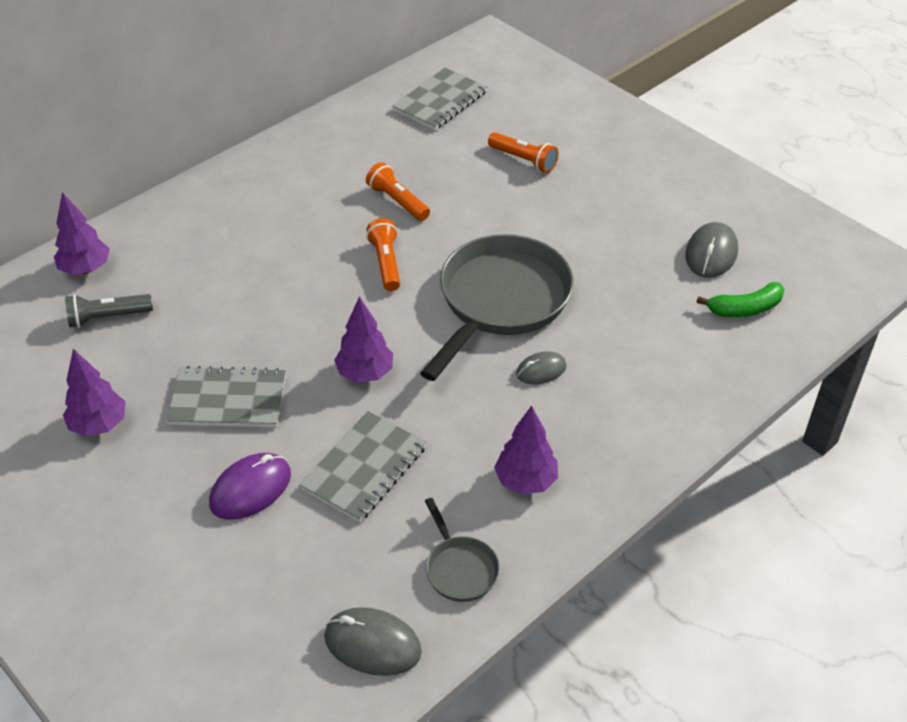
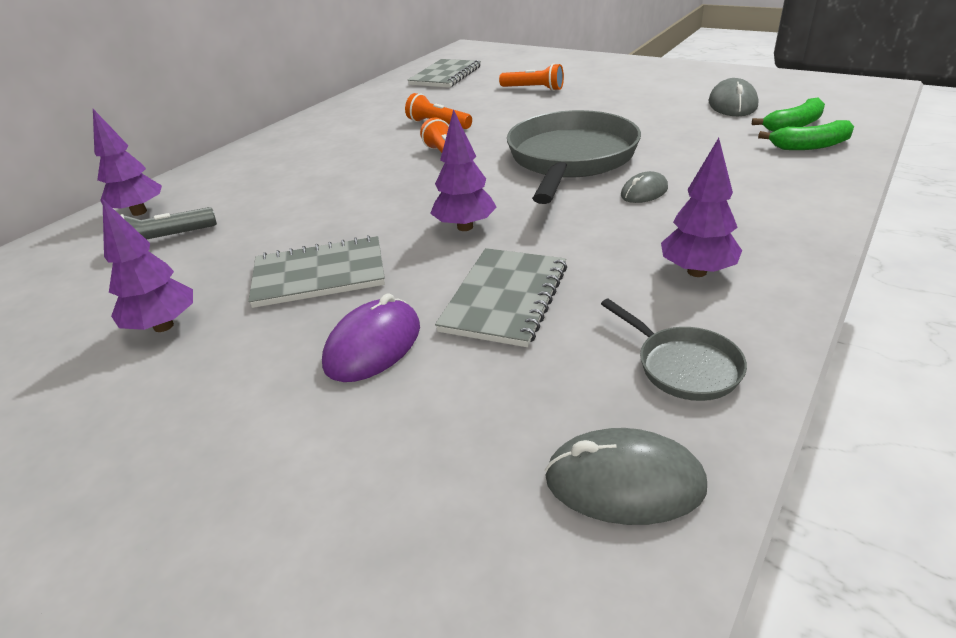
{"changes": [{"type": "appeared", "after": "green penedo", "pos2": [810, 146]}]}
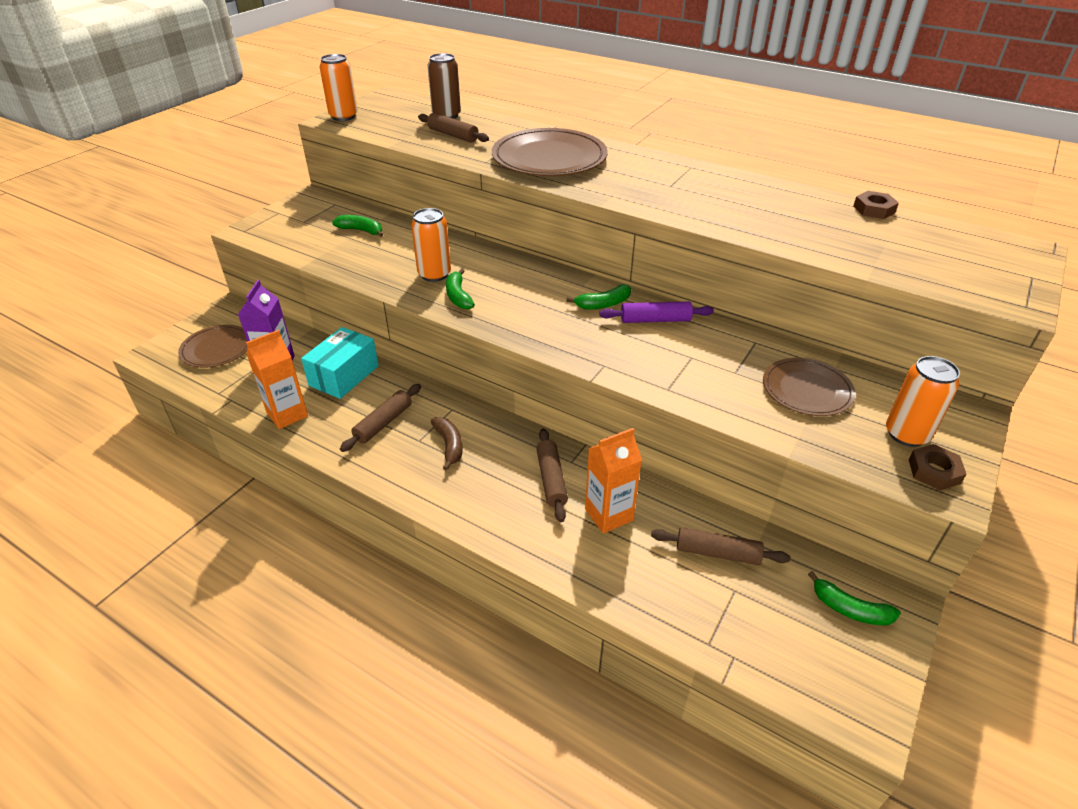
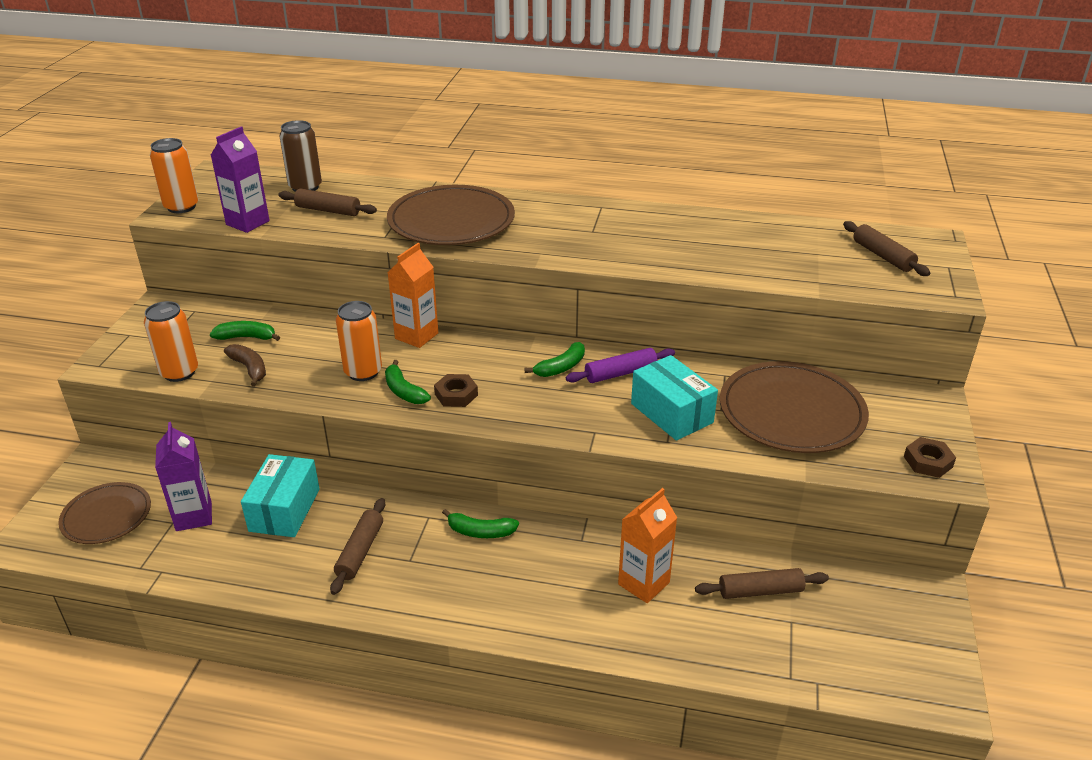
{"changes": [{"type": "relocated", "before": "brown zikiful", "pos1": [874, 209], "pos2": [456, 395]}, {"type": "relocated", "before": "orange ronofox", "pos1": [287, 414], "pos2": [416, 336]}, {"type": "relocated", "before": "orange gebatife", "pos1": [906, 434], "pos2": [179, 372]}, {"type": "size", "before": "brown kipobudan", "pos1": [807, 390], "pos2": [791, 412], "scale": 1.66}, {"type": "relocated", "before": "brown penedo", "pos1": [449, 445], "pos2": [249, 368]}, {"type": "relocated", "before": "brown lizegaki", "pos1": [551, 479], "pos2": [882, 256]}, {"type": "relocated", "before": "green penedo", "pos1": [850, 609], "pos2": [480, 532]}, {"type": "appeared", "after": "purple ronofox", "pos2": [247, 223]}, {"type": "appeared", "after": "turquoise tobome", "pos2": [671, 413]}]}
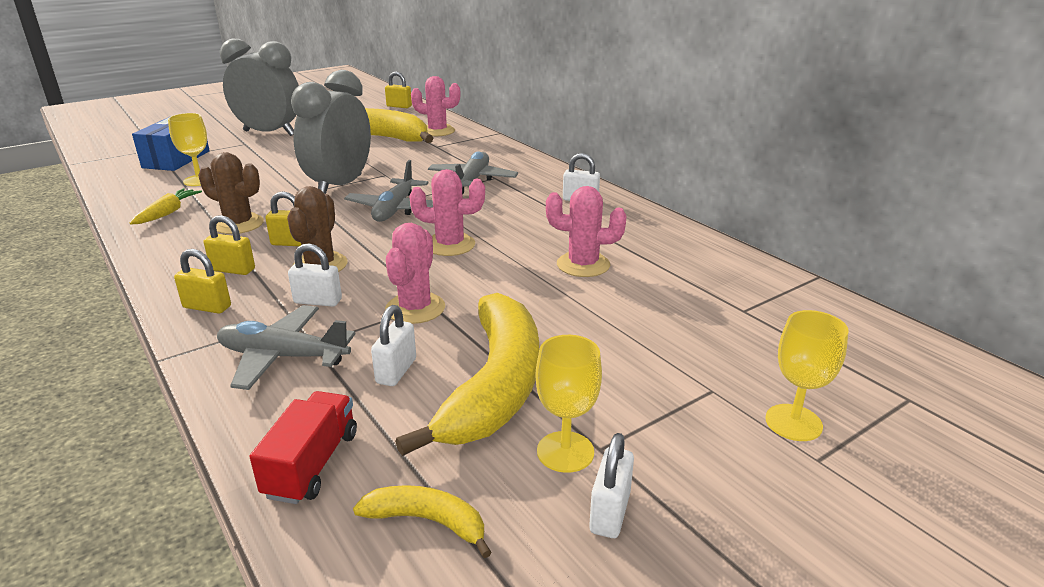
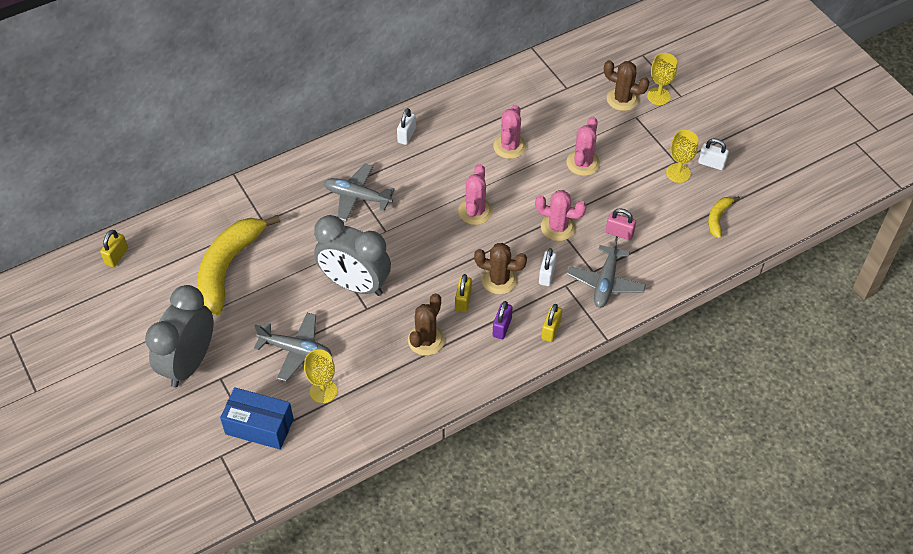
{"changes": [{"type": "relocated", "before": "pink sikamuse", "pos1": [437, 131], "pos2": [583, 163]}, {"type": "relocated", "before": "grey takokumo", "pos1": [395, 209], "pos2": [296, 350]}, {"type": "missing", "before": "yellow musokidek", "pos1": [168, 213]}, {"type": "colour", "before": "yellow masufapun", "after": "purple masufapun", "pos1": [233, 270], "pos2": [502, 327]}, {"type": "missing", "before": "yellow penedo", "pos1": [495, 386]}, {"type": "colour", "before": "white masufapun", "after": "pink masufapun", "pos1": [396, 371], "pos2": [619, 233]}, {"type": "missing", "before": "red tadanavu", "pos1": [312, 464]}, {"type": "appeared", "after": "brown sikamuse", "pos2": [622, 99]}]}
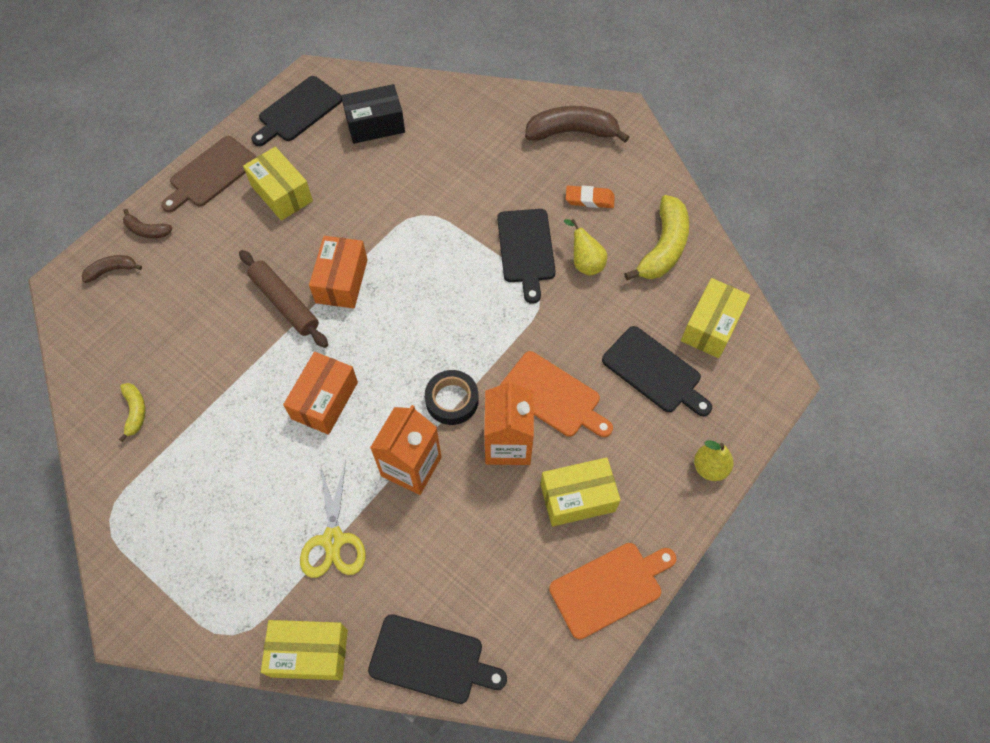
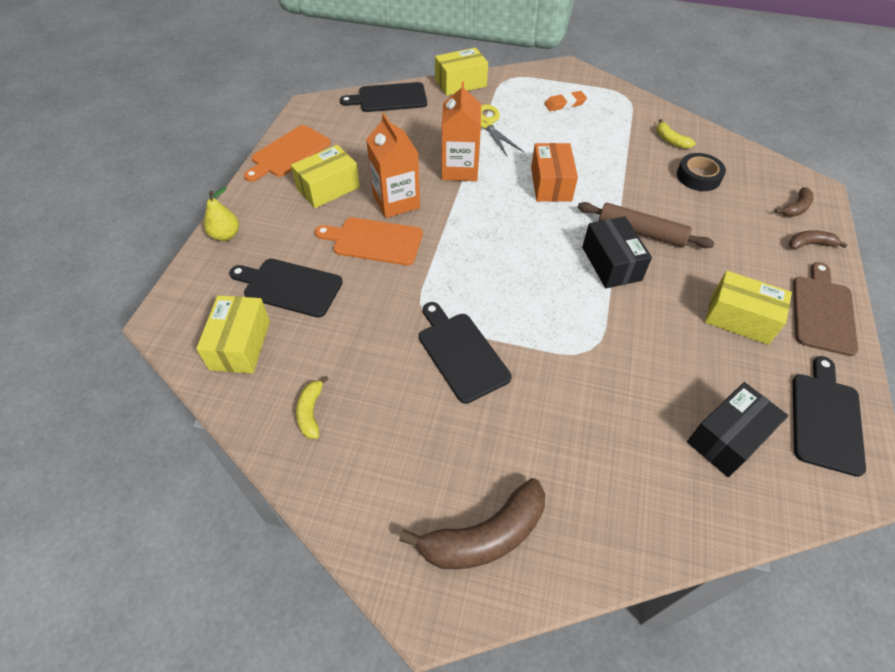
{"changes": [{"type": "relocated", "before": "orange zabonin", "pos1": [589, 199], "pos2": [565, 104]}, {"type": "size", "before": "yellow penedo", "pos1": [663, 247], "pos2": [311, 412], "scale": 0.52}, {"type": "missing", "before": "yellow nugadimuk", "pos1": [585, 263]}, {"type": "colour", "before": "orange tobome", "after": "black tobome", "pos1": [341, 281], "pos2": [611, 263]}, {"type": "relocated", "before": "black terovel", "pos1": [452, 400], "pos2": [698, 176]}]}
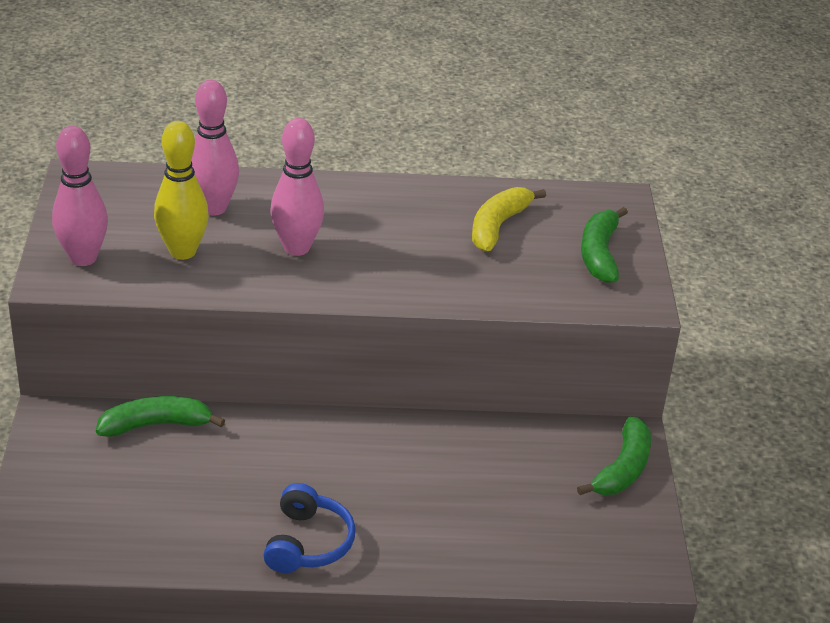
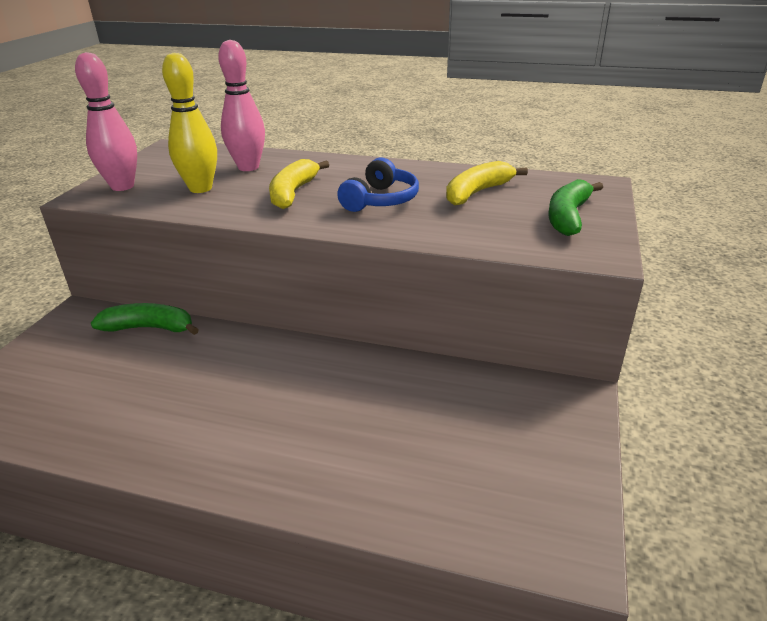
{"changes": [{"type": "exchanged", "before": "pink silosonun", "after": "yellow penedo", "pos1": [296, 248], "pos2": [293, 193]}, {"type": "missing", "before": "green penedo", "pos1": [622, 469]}, {"type": "relocated", "before": "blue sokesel", "pos1": [308, 543], "pos2": [380, 200]}]}
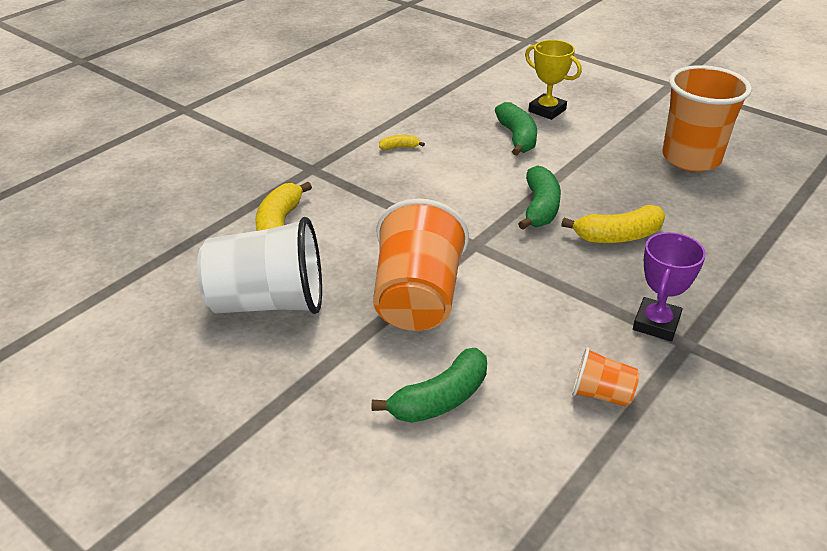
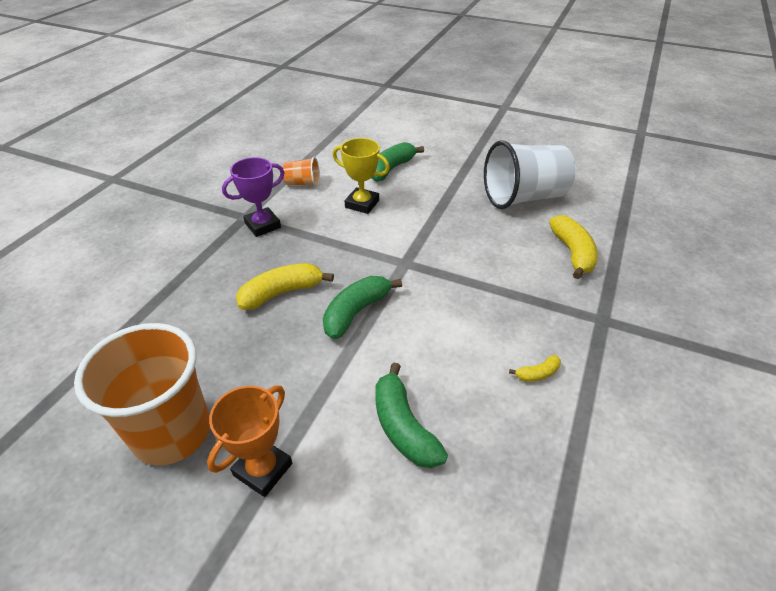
{"changes": [{"type": "relocated", "before": "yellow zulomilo", "pos1": [547, 110], "pos2": [362, 204]}, {"type": "spun", "before": "green penedo", "pos1": [540, 208], "pos2": [356, 312], "turn": 45}, {"type": "missing", "before": "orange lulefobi", "pos1": [417, 299]}, {"type": "spun", "before": "purple zulomilo", "pos1": [656, 323], "pos2": [263, 225], "turn": 45}, {"type": "appeared", "after": "orange zulomilo", "pos2": [263, 469]}]}
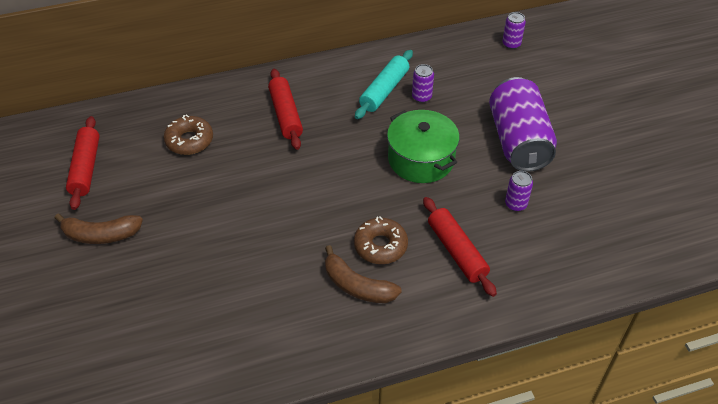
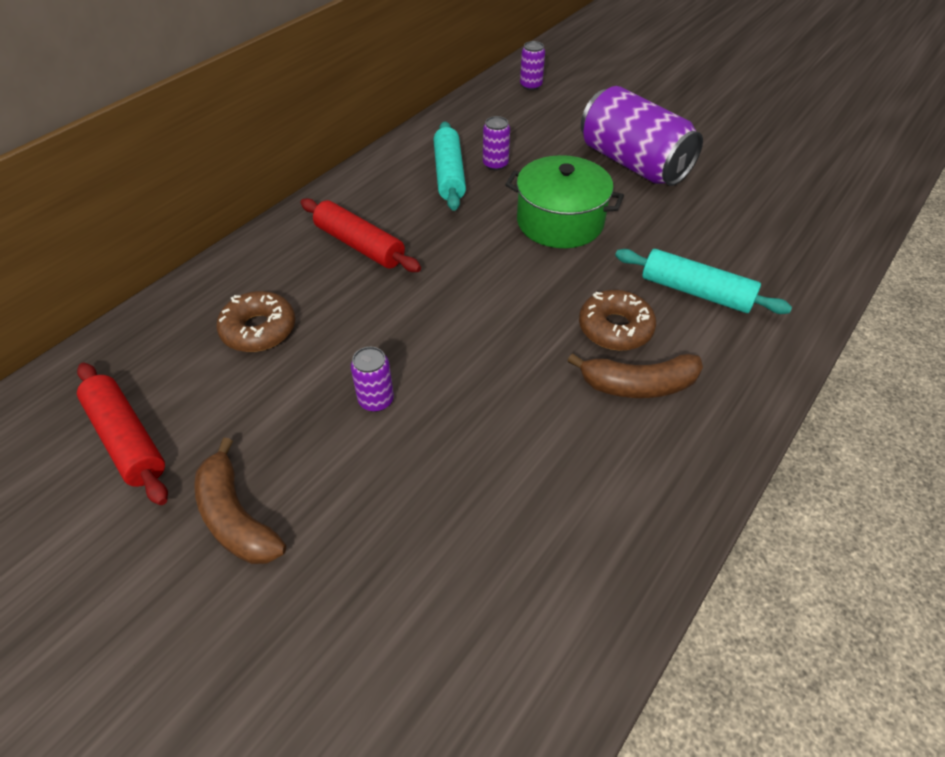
{"changes": [{"type": "relocated", "before": "purple gebatife", "pos1": [515, 204], "pos2": [376, 400]}, {"type": "colour", "before": "red lizegaki", "after": "turquoise lizegaki", "pos1": [456, 251], "pos2": [695, 292]}, {"type": "spun", "before": "brown penedo", "pos1": [101, 235], "pos2": [236, 517], "turn": 90}]}
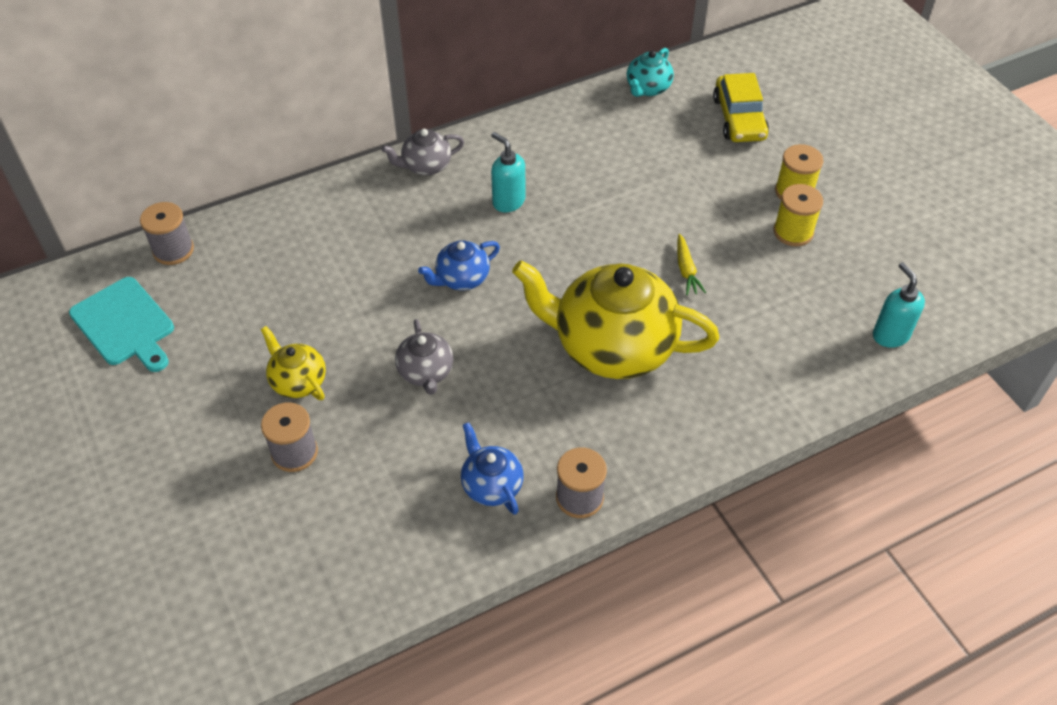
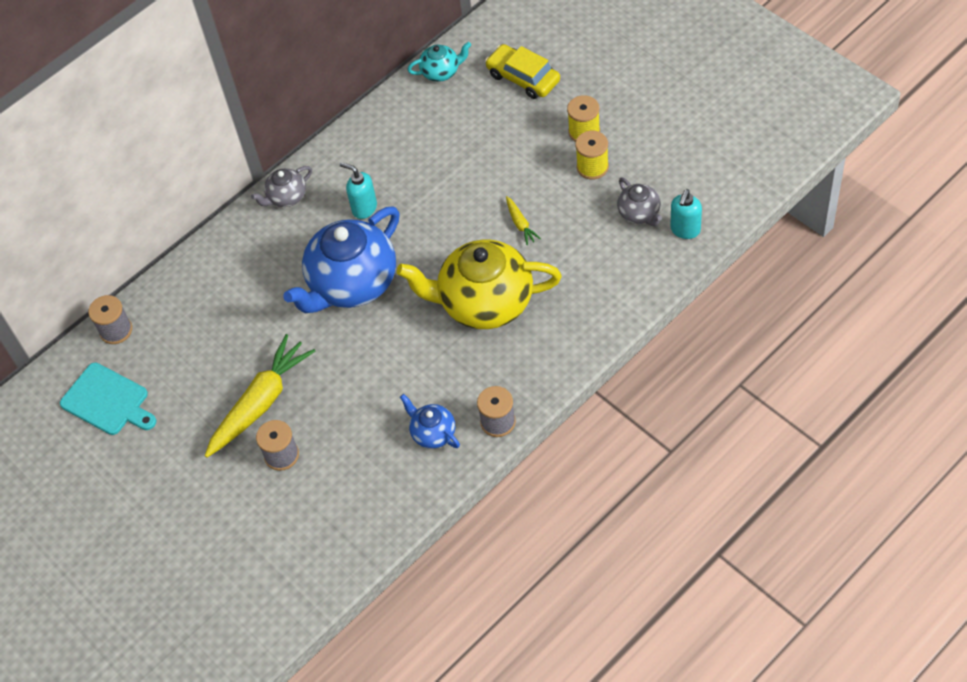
{"changes": [{"type": "spun", "before": "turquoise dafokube", "pos1": [647, 88], "pos2": [441, 72], "turn": -120}, {"type": "spun", "before": "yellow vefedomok", "pos1": [739, 118], "pos2": [523, 78], "turn": 150}, {"type": "size", "before": "blue dafokube", "pos1": [461, 279], "pos2": [352, 284], "scale": 2.15}, {"type": "spun", "before": "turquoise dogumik", "pos1": [890, 335], "pos2": [685, 230], "turn": -120}, {"type": "relocated", "before": "grey dafokube", "pos1": [426, 372], "pos2": [639, 213]}, {"type": "exchanged", "before": "yellow dafokube", "after": "yellow musokidek", "pos1": [298, 381], "pos2": [261, 402]}]}
